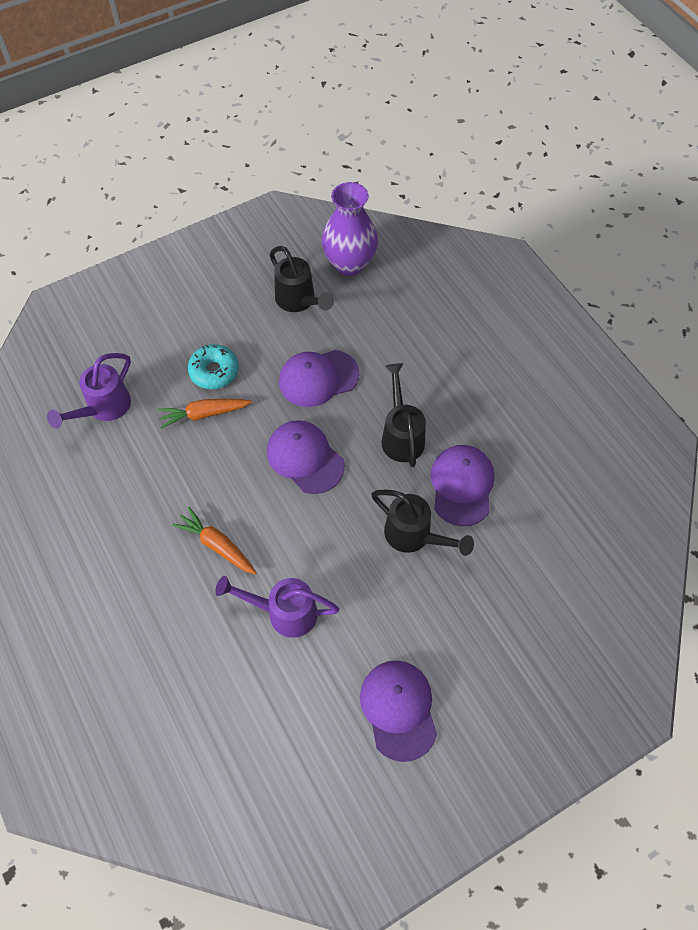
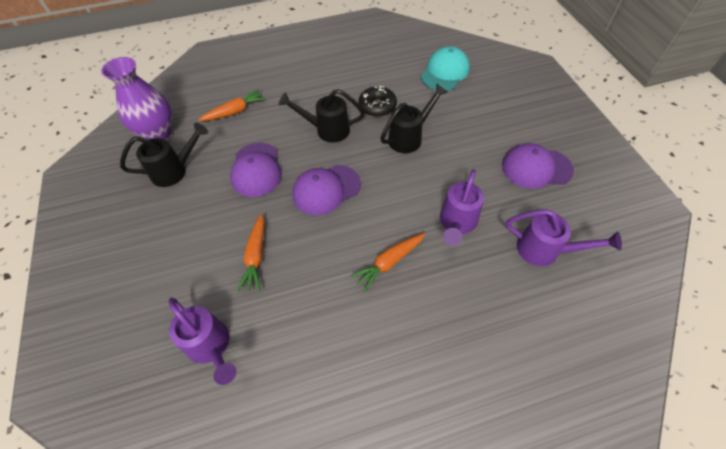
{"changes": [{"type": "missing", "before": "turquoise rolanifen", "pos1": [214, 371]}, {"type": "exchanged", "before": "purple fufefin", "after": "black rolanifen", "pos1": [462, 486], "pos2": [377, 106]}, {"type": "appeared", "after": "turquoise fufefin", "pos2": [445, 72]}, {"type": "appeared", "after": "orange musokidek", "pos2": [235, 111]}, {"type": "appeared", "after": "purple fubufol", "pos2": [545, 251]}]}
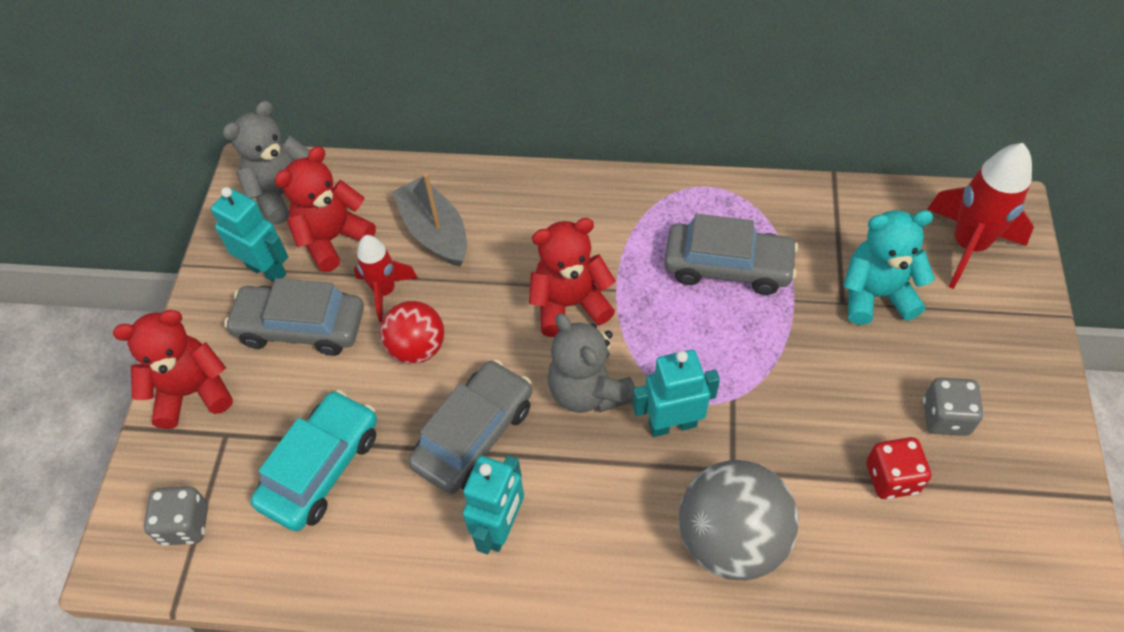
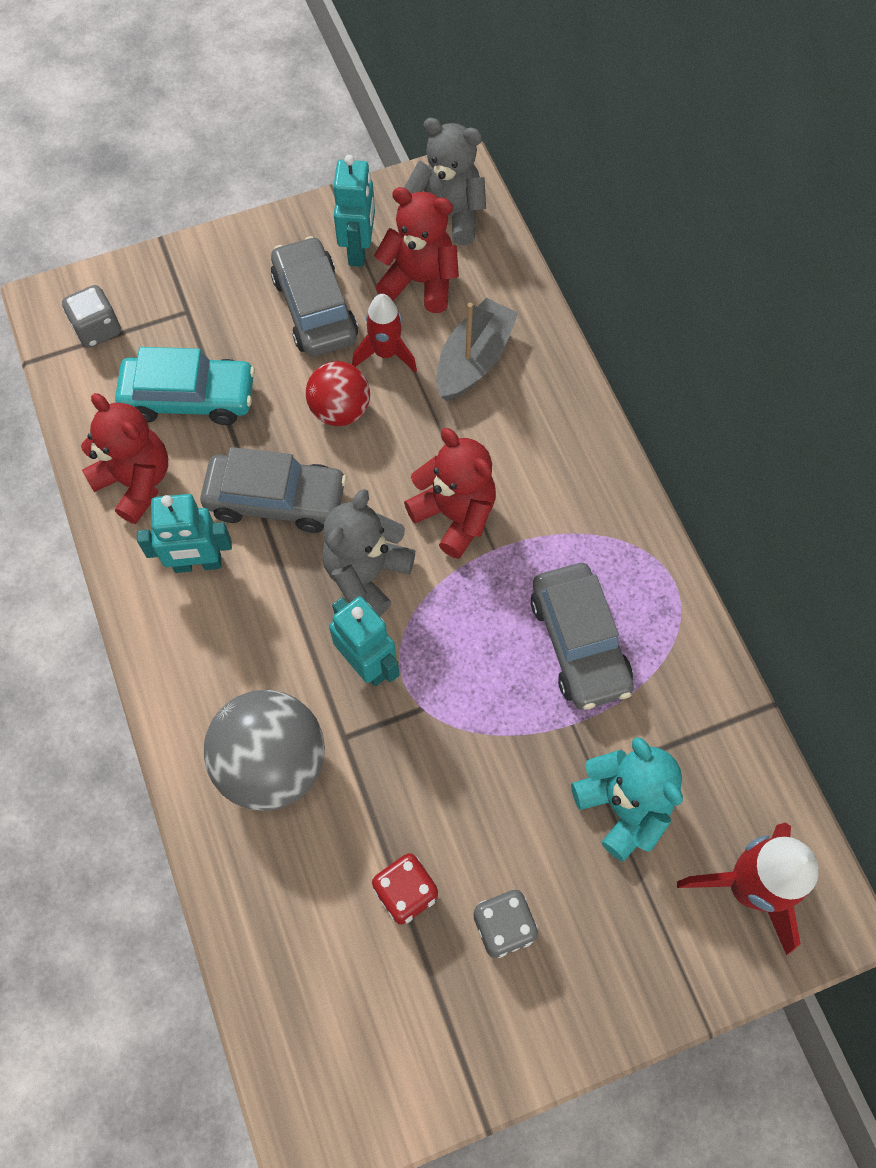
{"changes": [{"type": "relocated", "before": "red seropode", "pos1": [192, 392], "pos2": [136, 482]}]}
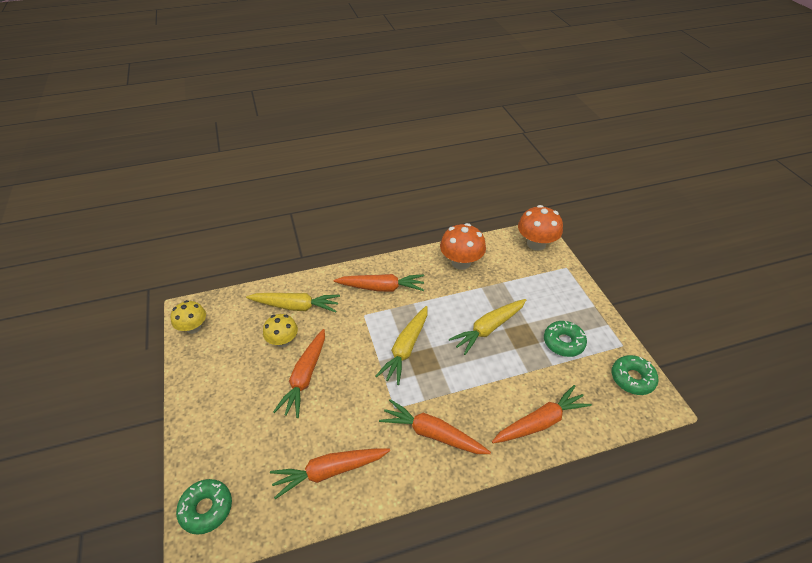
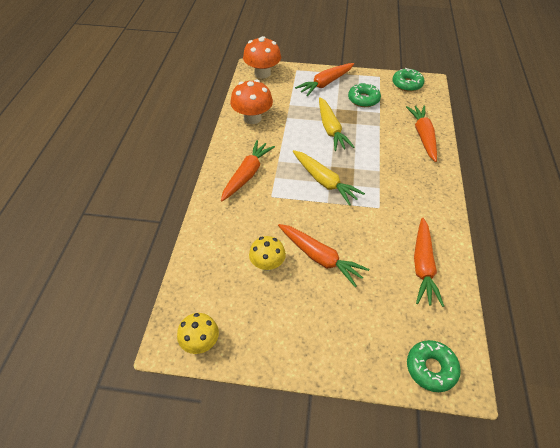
{"changes": [{"type": "missing", "before": "yellow musokidek", "pos1": [295, 306]}, {"type": "relocated", "before": "orange musokidek", "pos1": [432, 434], "pos2": [325, 83]}]}
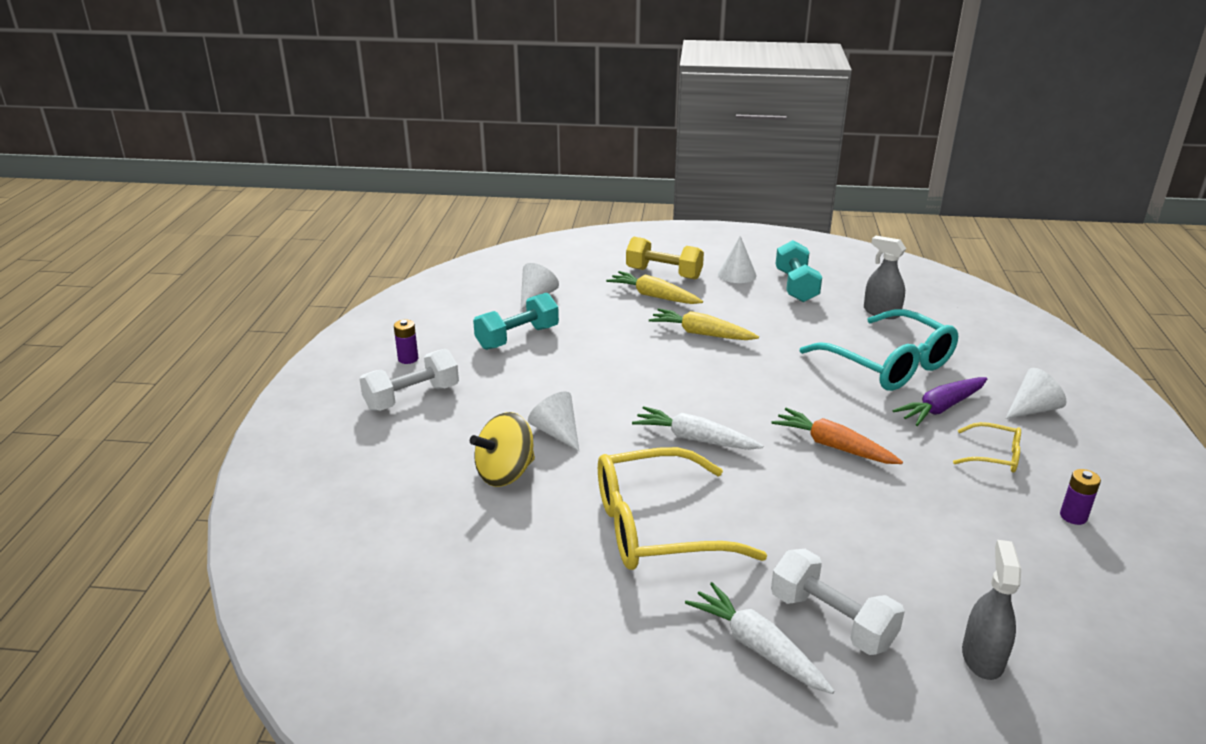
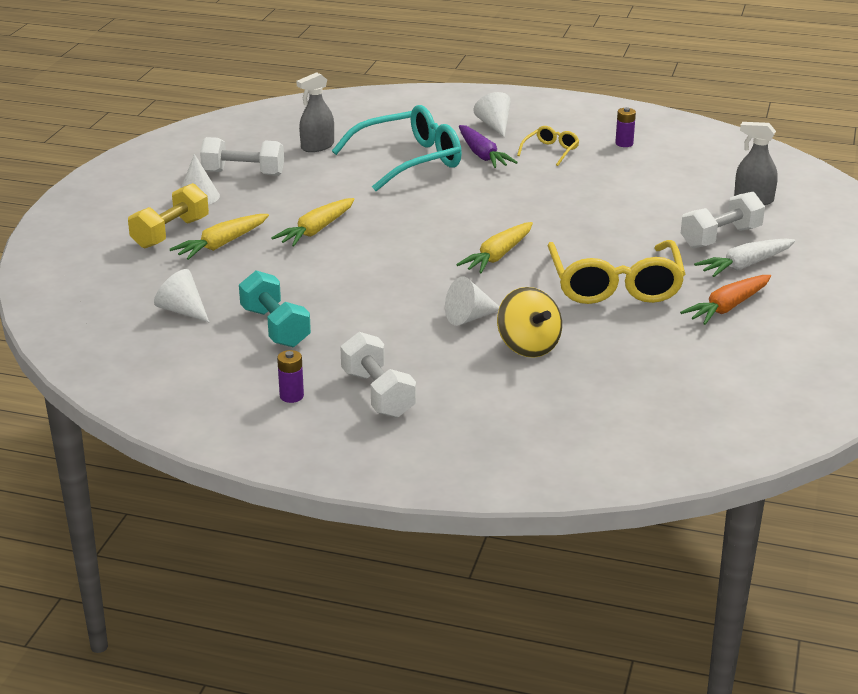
{"changes": [{"type": "colour", "before": "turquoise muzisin", "after": "white muzisin", "pos1": [796, 286], "pos2": [243, 173]}, {"type": "colour", "before": "white musokidek", "after": "yellow musokidek", "pos1": [694, 439], "pos2": [498, 256]}, {"type": "relocated", "before": "orange musokidek", "pos1": [833, 446], "pos2": [727, 307]}]}
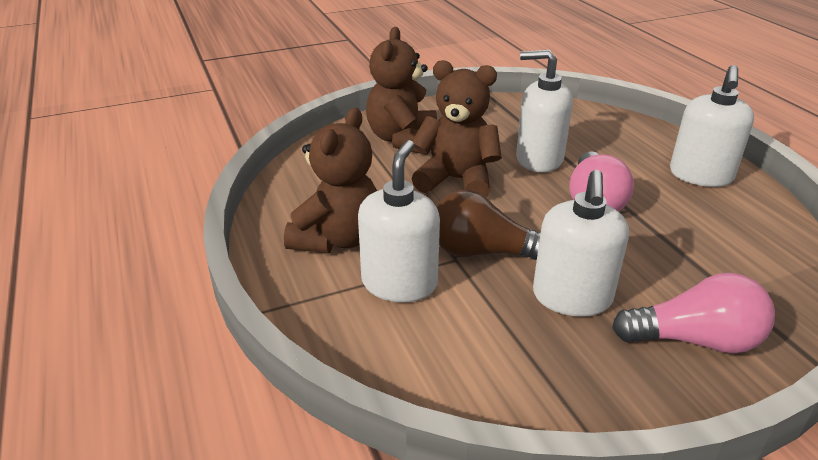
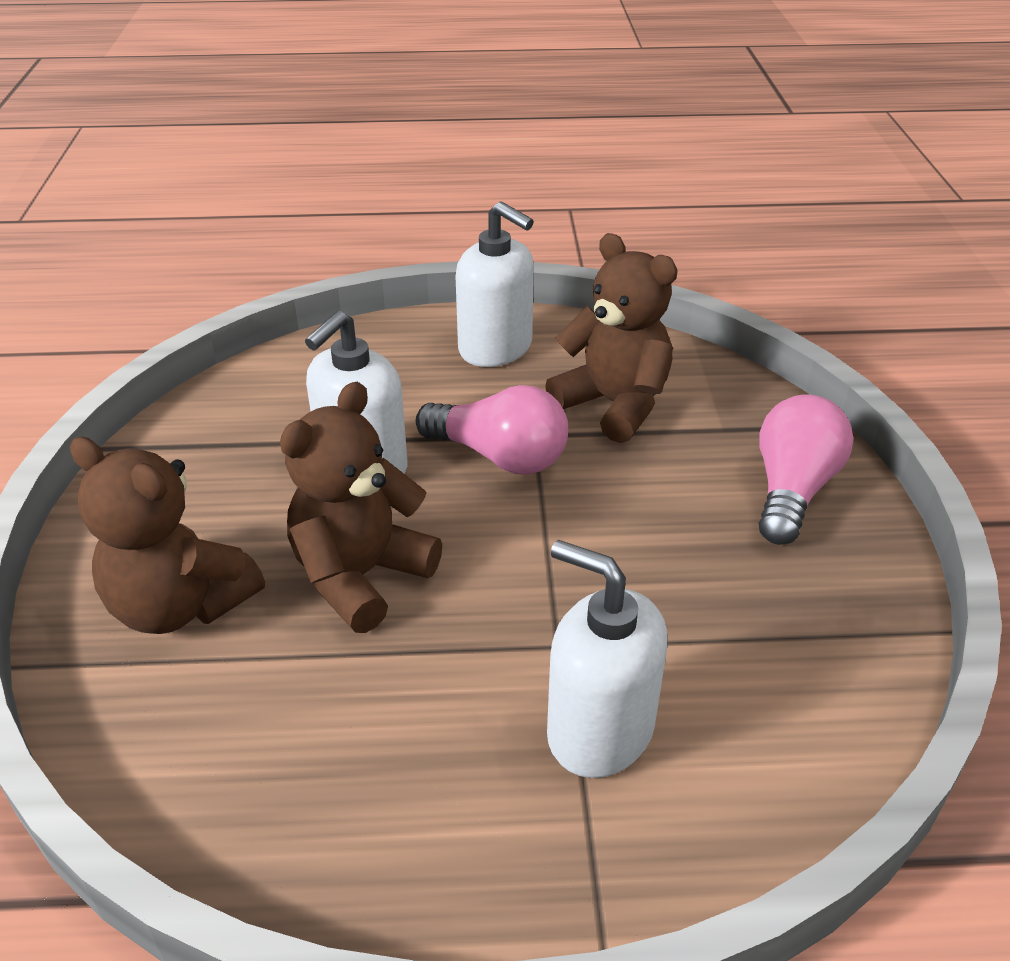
{"changes": [{"type": "relocated", "before": "brown seropode", "pos1": [337, 239], "pos2": [614, 404]}, {"type": "missing", "before": "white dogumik", "pos1": [572, 297]}, {"type": "missing", "before": "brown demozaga", "pos1": [482, 252]}]}
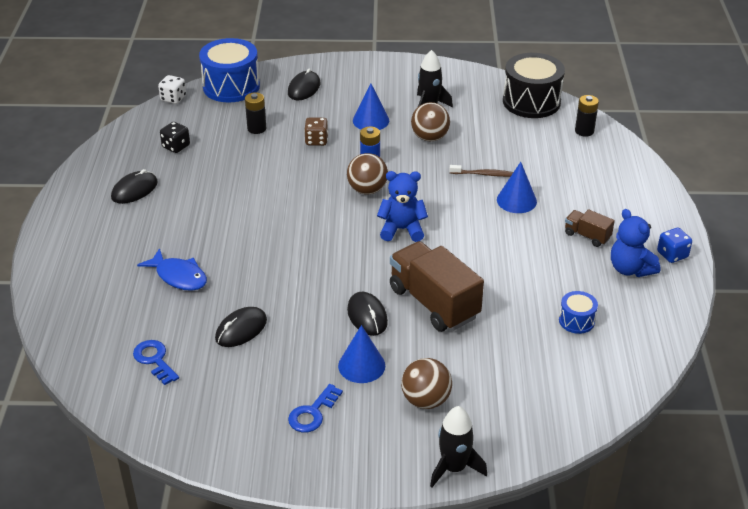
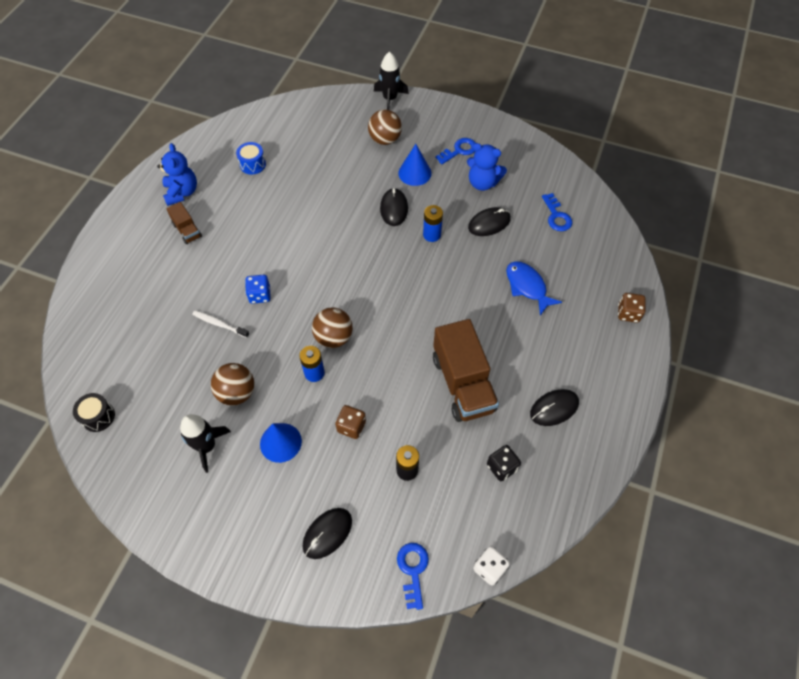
{"changes": [{"type": "exchanged", "before": "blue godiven", "after": "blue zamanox", "pos1": [231, 86], "pos2": [413, 570]}, {"type": "size", "before": "black godiven", "pos1": [531, 102], "pos2": [98, 416], "scale": 0.49}, {"type": "missing", "before": "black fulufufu", "pos1": [584, 131]}, {"type": "missing", "before": "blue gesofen", "pos1": [516, 200]}, {"type": "colour", "before": "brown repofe", "after": "white repofe", "pos1": [484, 174], "pos2": [219, 324]}, {"type": "relocated", "before": "blue seropode", "pos1": [402, 229], "pos2": [482, 183]}, {"type": "relocated", "before": "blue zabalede", "pos1": [672, 255], "pos2": [260, 295]}, {"type": "relocated", "before": "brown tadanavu", "pos1": [434, 303], "pos2": [463, 384]}, {"type": "appeared", "after": "blue fulufufu", "pos2": [432, 235]}, {"type": "appeared", "after": "brown zabalede", "pos2": [628, 313]}]}
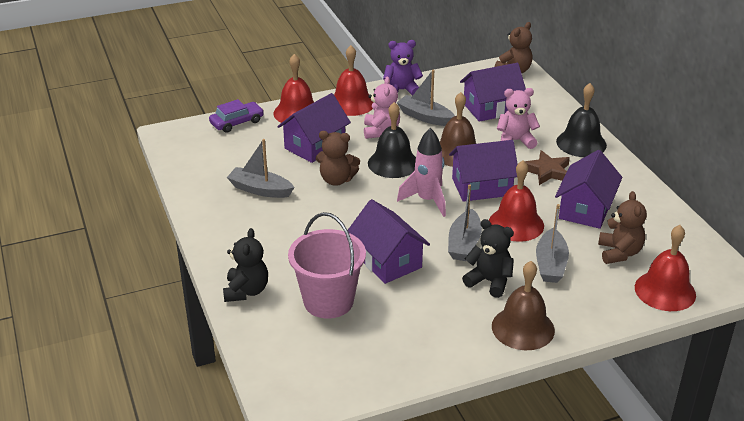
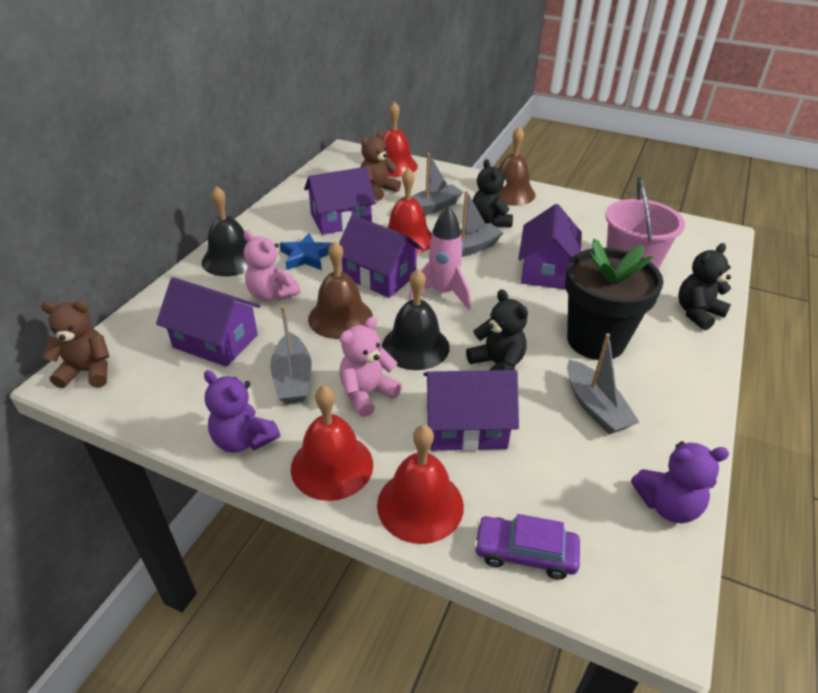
{"changes": [{"type": "colour", "before": "brown seropode", "after": "black seropode", "pos1": [336, 180], "pos2": [497, 365]}, {"type": "colour", "before": "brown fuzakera", "after": "blue fuzakera", "pos1": [547, 171], "pos2": [306, 256]}, {"type": "appeared", "after": "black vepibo", "pos2": [596, 340]}, {"type": "appeared", "after": "purple seropode", "pos2": [667, 505]}]}
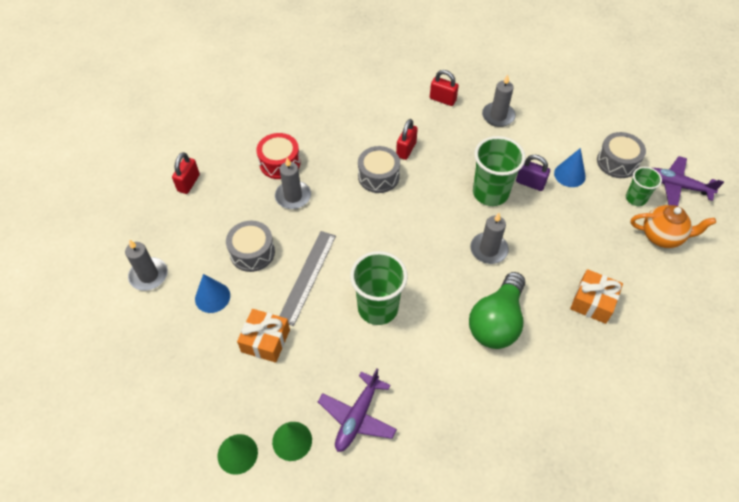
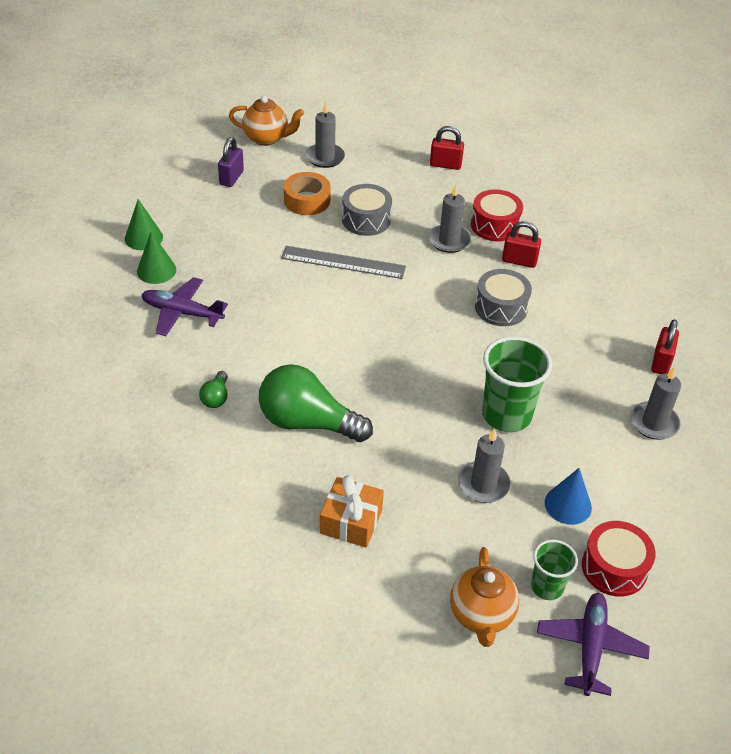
{"changes": [{"type": "relocated", "before": "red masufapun", "pos1": [406, 150], "pos2": [519, 261]}, {"type": "colour", "before": "grey godiven", "after": "red godiven", "pos1": [617, 162], "pos2": [614, 568]}, {"type": "relocated", "before": "purple masufapun", "pos1": [530, 183], "pos2": [231, 178]}, {"type": "relocated", "before": "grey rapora", "pos1": [488, 249], "pos2": [483, 484]}, {"type": "missing", "before": "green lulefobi", "pos1": [378, 308]}, {"type": "exchanged", "before": "blue gesofen", "after": "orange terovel", "pos1": [212, 297], "pos2": [307, 200]}, {"type": "missing", "before": "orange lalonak", "pos1": [265, 341]}, {"type": "appeared", "after": "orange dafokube", "pos2": [267, 138]}, {"type": "appeared", "after": "green demozaga", "pos2": [216, 397]}]}
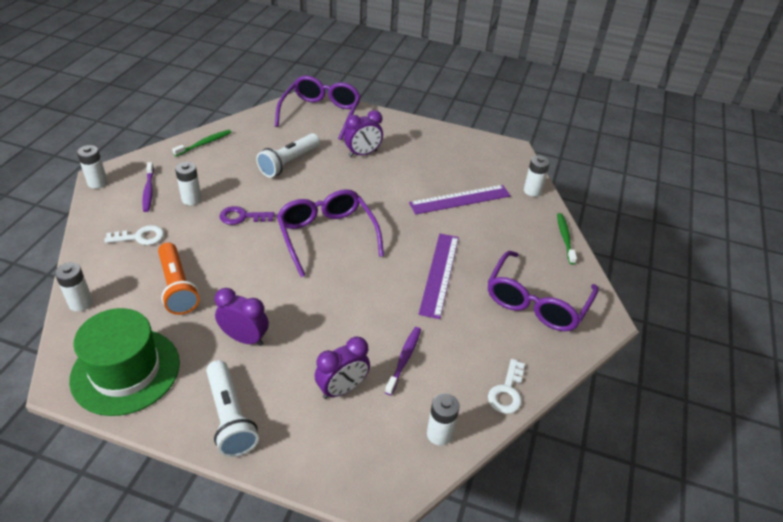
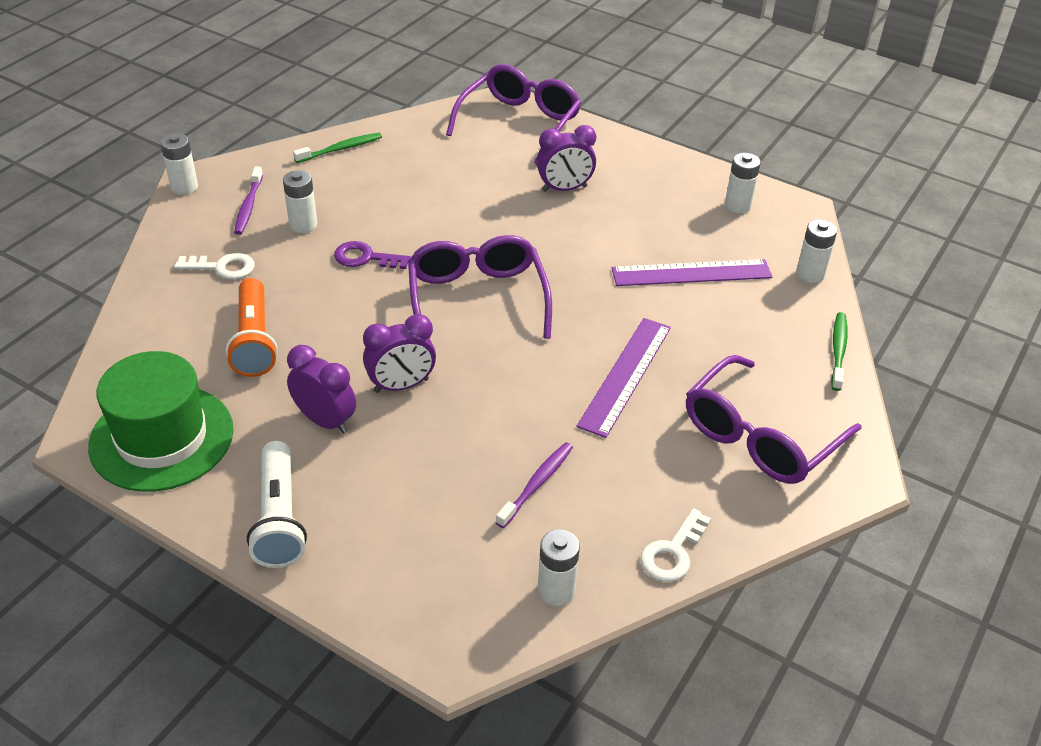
{"changes": [{"type": "missing", "before": "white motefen", "pos1": [289, 163]}, {"type": "relocated", "before": "white fulufufu", "pos1": [80, 303], "pos2": [737, 205]}, {"type": "relocated", "before": "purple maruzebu", "pos1": [342, 389], "pos2": [401, 385]}]}
